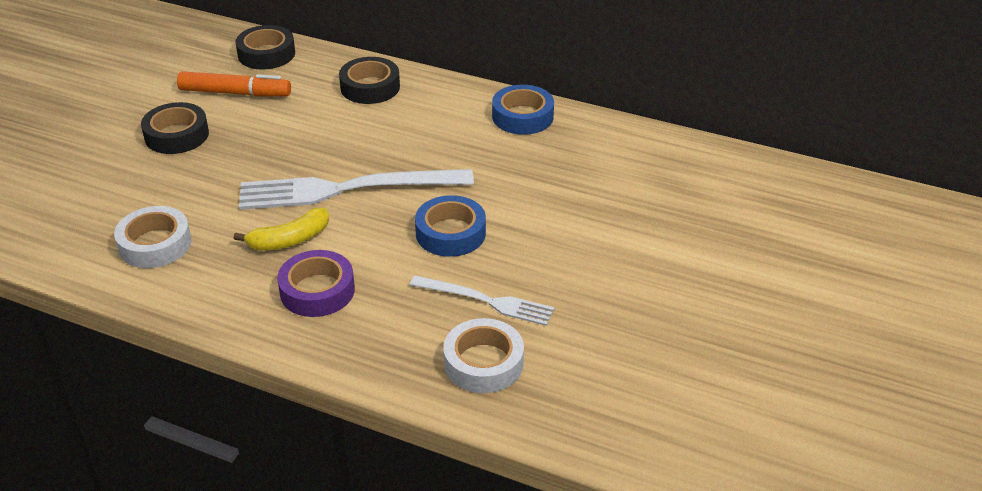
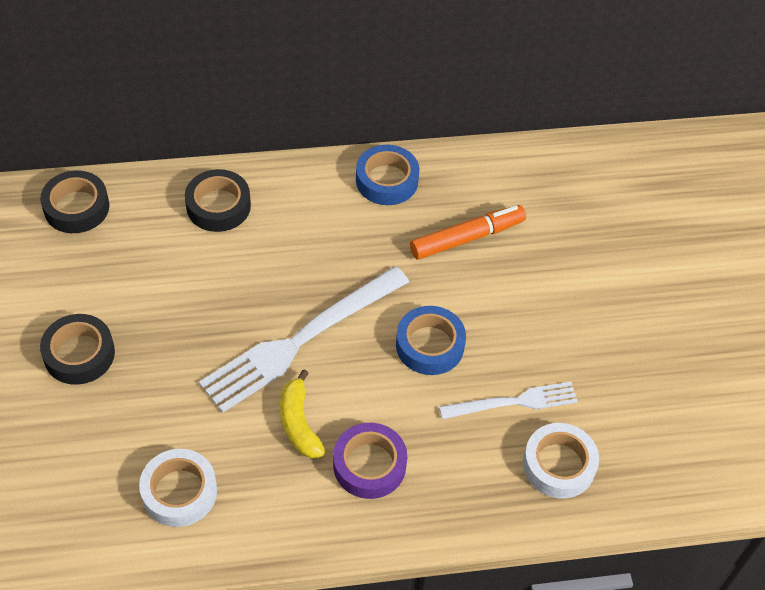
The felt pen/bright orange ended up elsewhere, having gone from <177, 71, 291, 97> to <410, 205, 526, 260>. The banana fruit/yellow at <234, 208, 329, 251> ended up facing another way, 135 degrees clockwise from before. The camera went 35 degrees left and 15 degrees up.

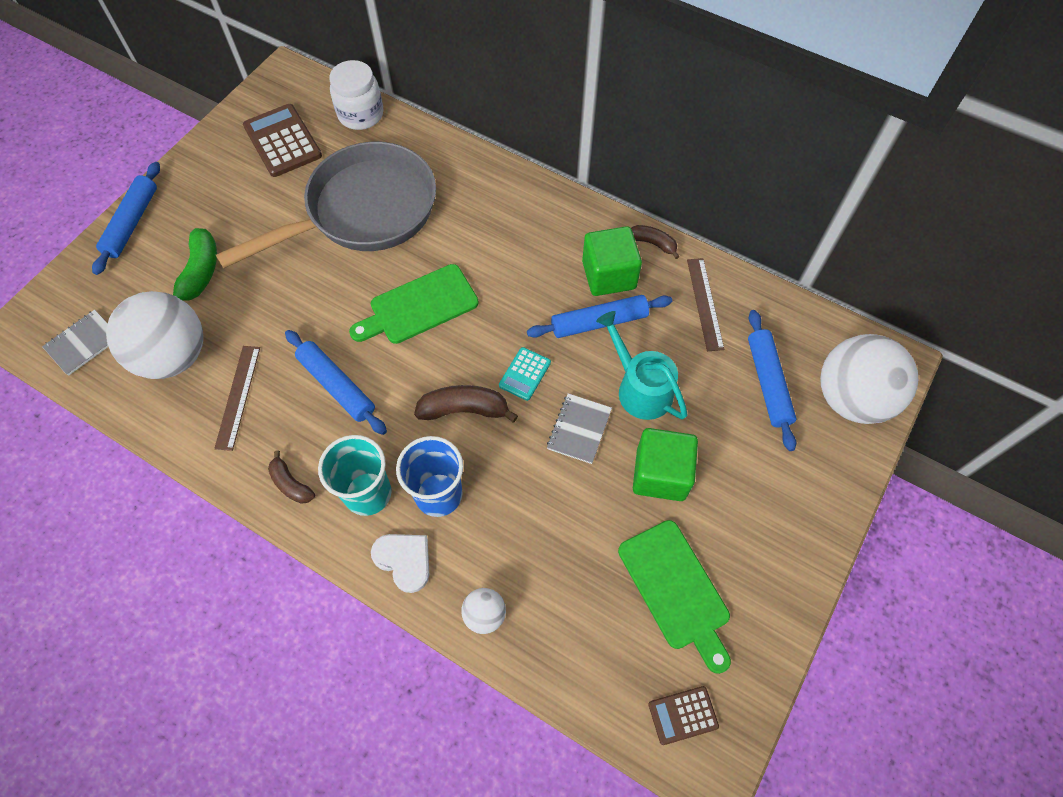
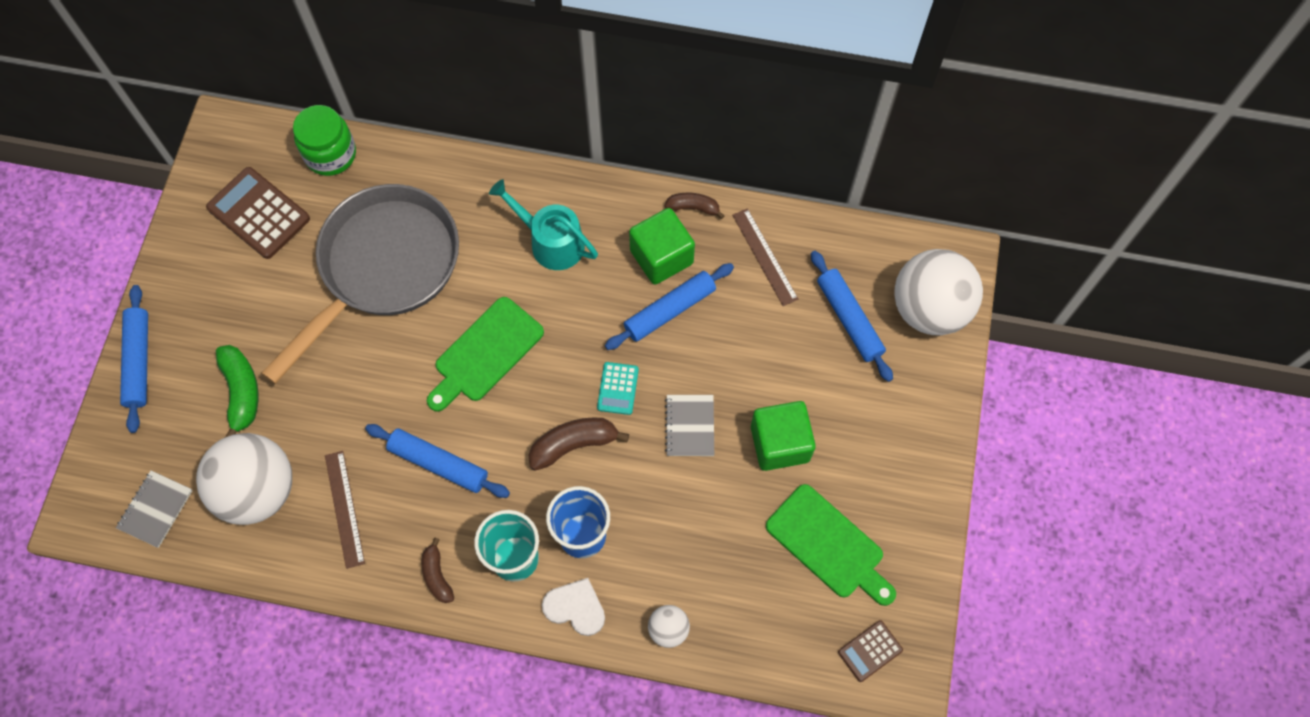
What was the jam jar/pure white at <329, 60, 384, 130> turned into the jam jar/green at <293, 105, 356, 176>. The sprinkling can/aqua ended up elsewhere, having gone from <596, 311, 688, 420> to <489, 179, 598, 270>. The banana fruit/brown at <268, 450, 315, 504> ended up facing another way, 45 degrees clockwise from before. The camera went 20 degrees left and 5 degrees up.

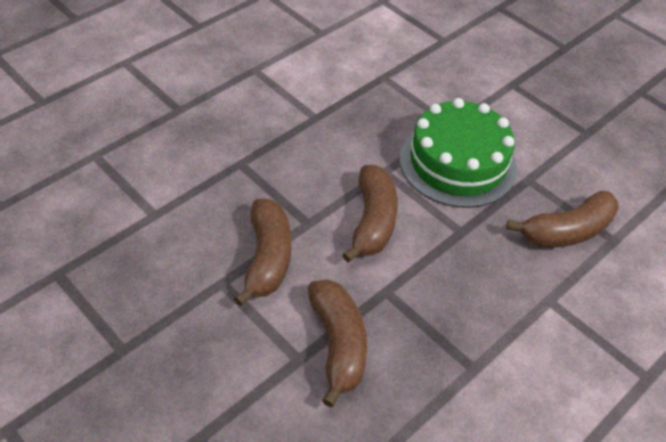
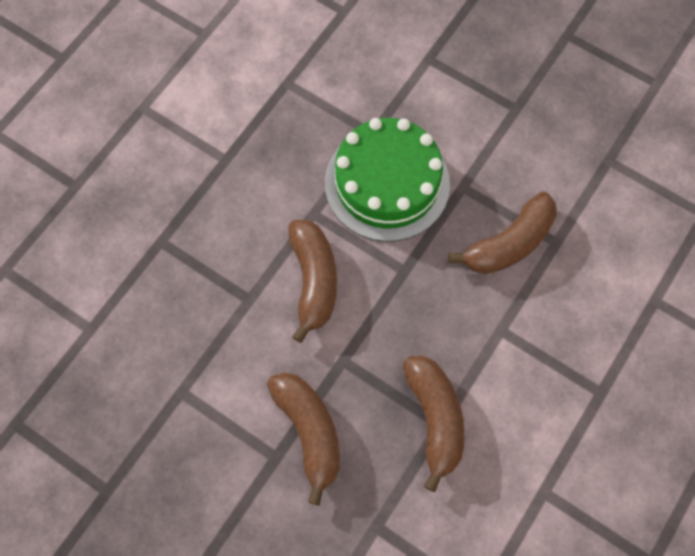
The banana fruit/brown ended up elsewhere, having gone from <234, 199, 291, 306> to <403, 356, 465, 492>. The camera went 10 degrees left and 20 degrees up.

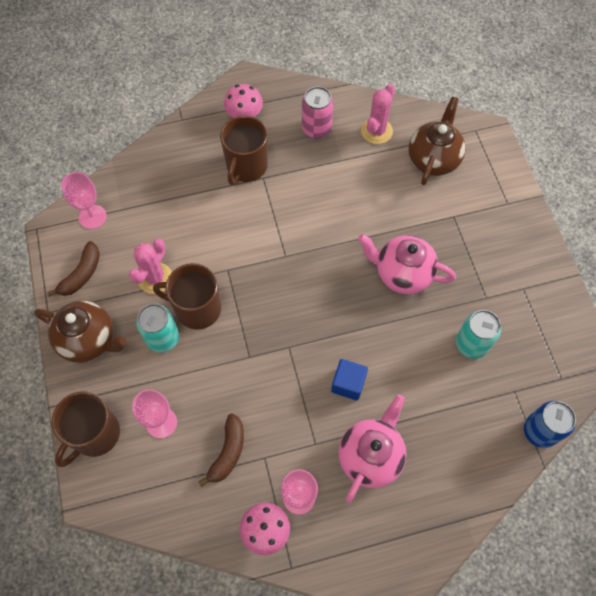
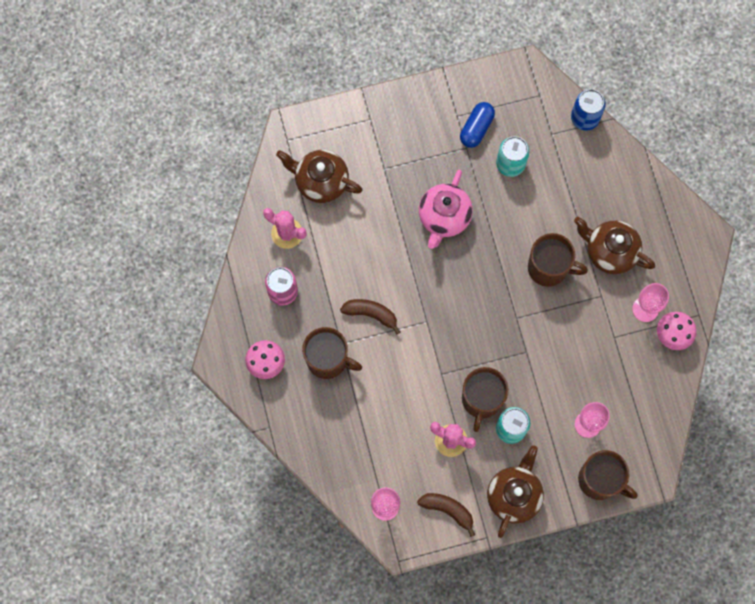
Where the block/royal blue stood at <331, 359, 368, 401>, the mug/brown came to stand at <528, 233, 588, 287>. What was the teapot/pink at <338, 394, 407, 503> turned into the teapot/brown at <574, 217, 655, 274>. The banana fruit/brown ended up elsewhere, having gone from <199, 413, 244, 487> to <340, 299, 400, 335>. The second view gained the pill shape/royal blue at <460, 102, 495, 148>. The camera went 90 degrees left and 10 degrees up.

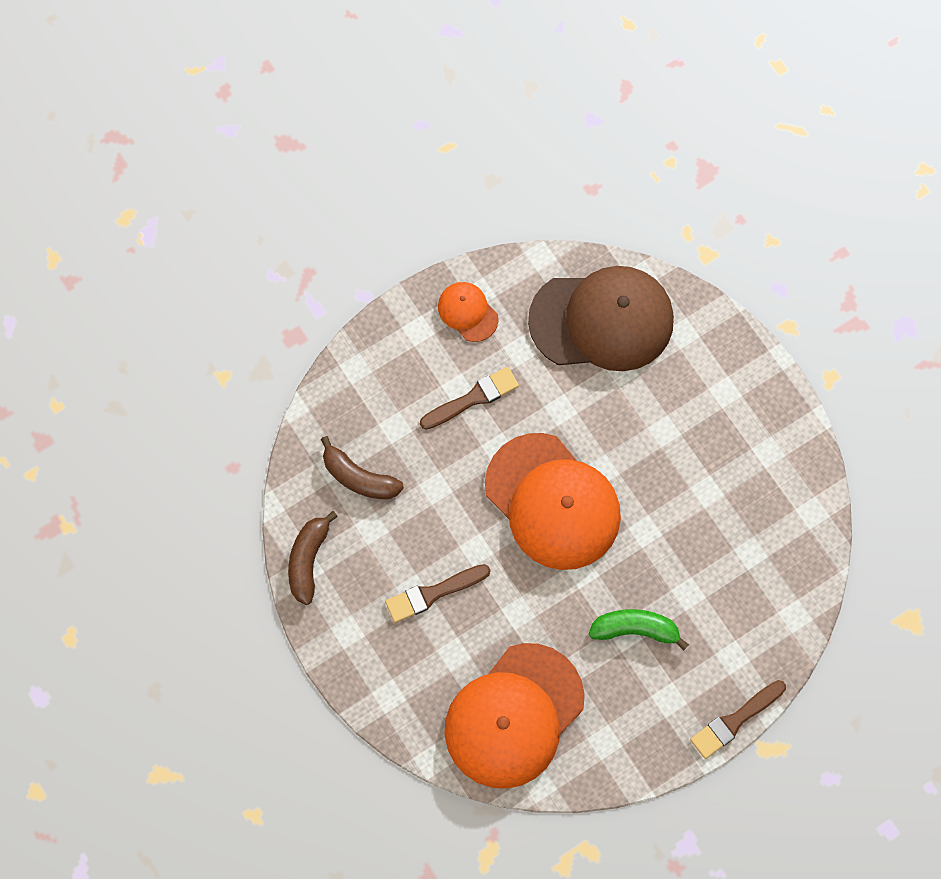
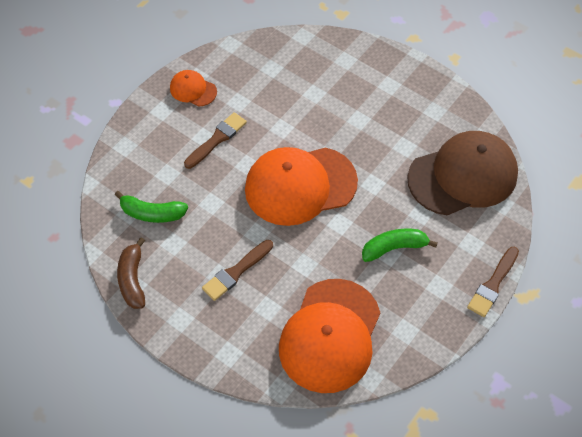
The baseball cap/brown ended up elsewhere, having gone from <528, 266, 674, 371> to <407, 131, 518, 215>. The baseball cap/bright orange at <485, 433, 621, 570> ended up facing another way, 135 degrees clockwise from before. What was the banana fruit/brown at <321, 436, 404, 500> turned into the banana fruit/green at <115, 191, 188, 223>. The camera went 20 degrees left and 15 degrees down.

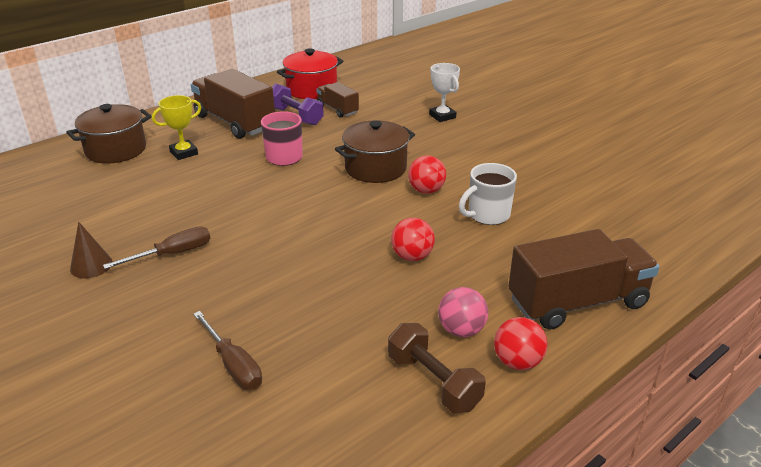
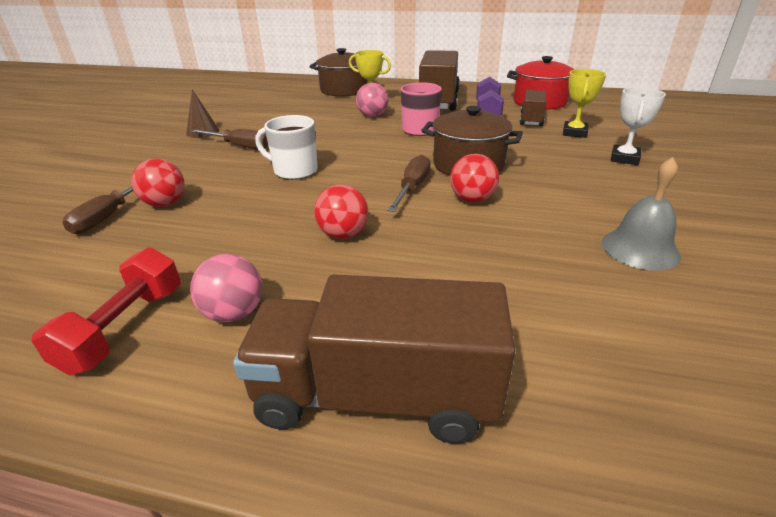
The mug/pure white ended up elsewhere, having gone from <459, 163, 517, 225> to <255, 115, 318, 180>. The toy truck/brown at <508, 229, 659, 330> ended up facing another way, 150 degrees clockwise from before. The ball/crimson ended up elsewhere, having gone from <494, 317, 547, 370> to <131, 159, 184, 207>. What was the dumbbell/brown at <388, 323, 486, 413> turned into the dumbbell/crimson at <32, 247, 181, 376>. The second view gained the award cup/yellow at <563, 69, 606, 138>. The second view gained the ball/pink at <356, 83, 388, 117>. The second view gained the hand screwdriver/brown at <387, 155, 431, 212>. The second view gained the bell/ash-grey at <602, 157, 681, 271>. The camera went 55 degrees right and 0 degrees up.

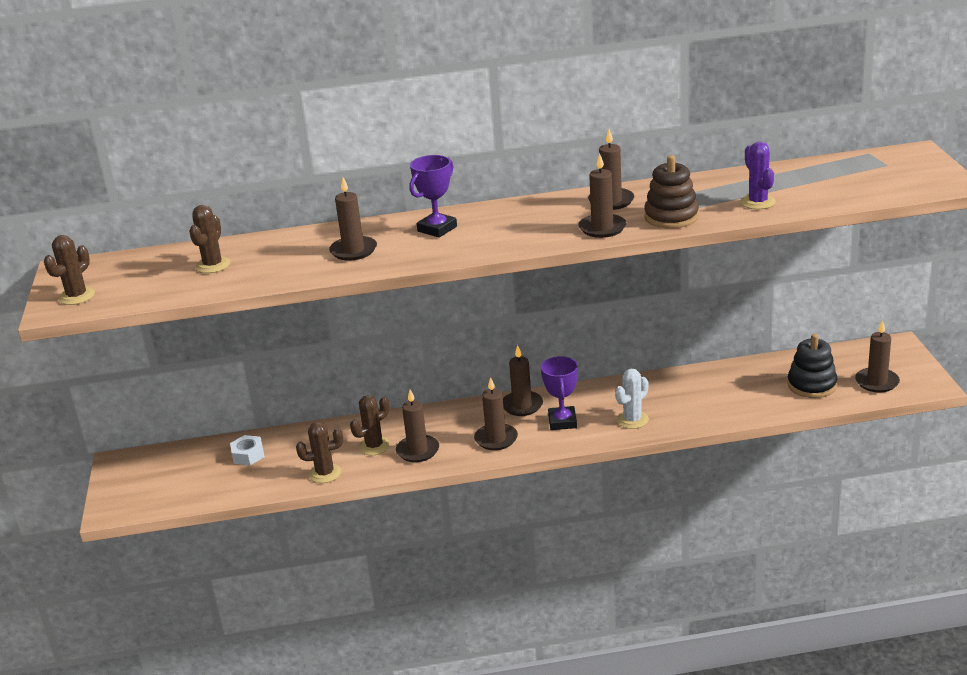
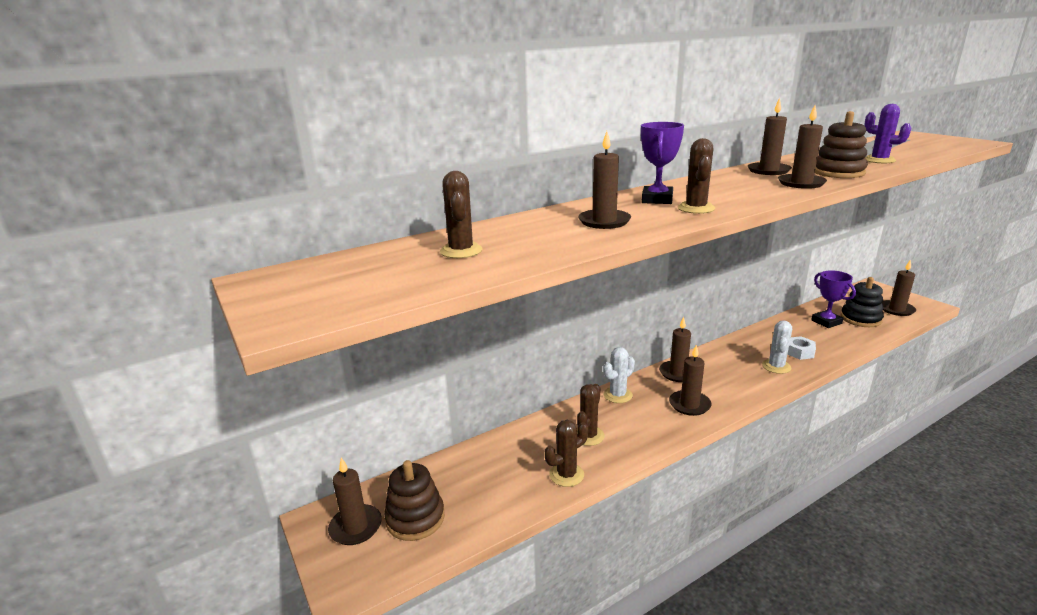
The prickly plant/brown ended up elsewhere, having gone from <44, 235, 95, 305> to <678, 138, 715, 214>. The award cup/royal purple ended up elsewhere, having gone from <541, 356, 578, 430> to <811, 270, 856, 328>. The wax candle/brown ended up elsewhere, having gone from <396, 390, 439, 462> to <328, 458, 382, 545>. The nut/pure white ended up elsewhere, having gone from <230, 435, 265, 465> to <787, 336, 816, 360>. The second view gained the prickly plant/pure white at <603, 347, 635, 403>. The second view gained the stacking rings/brown at <384, 460, 445, 541>. The camera went 25 degrees left and 5 degrees down.

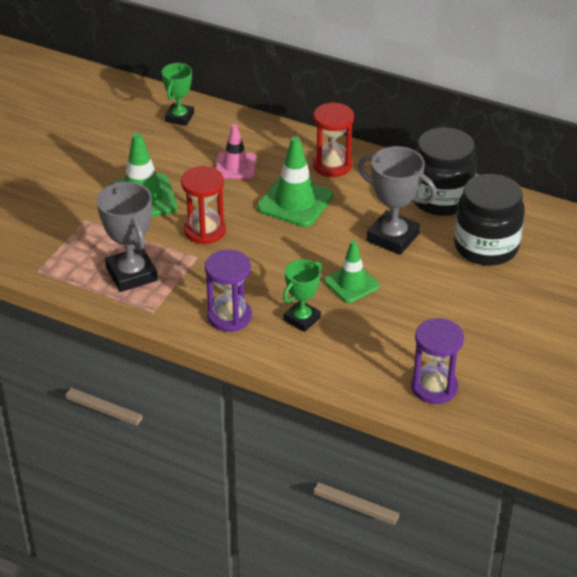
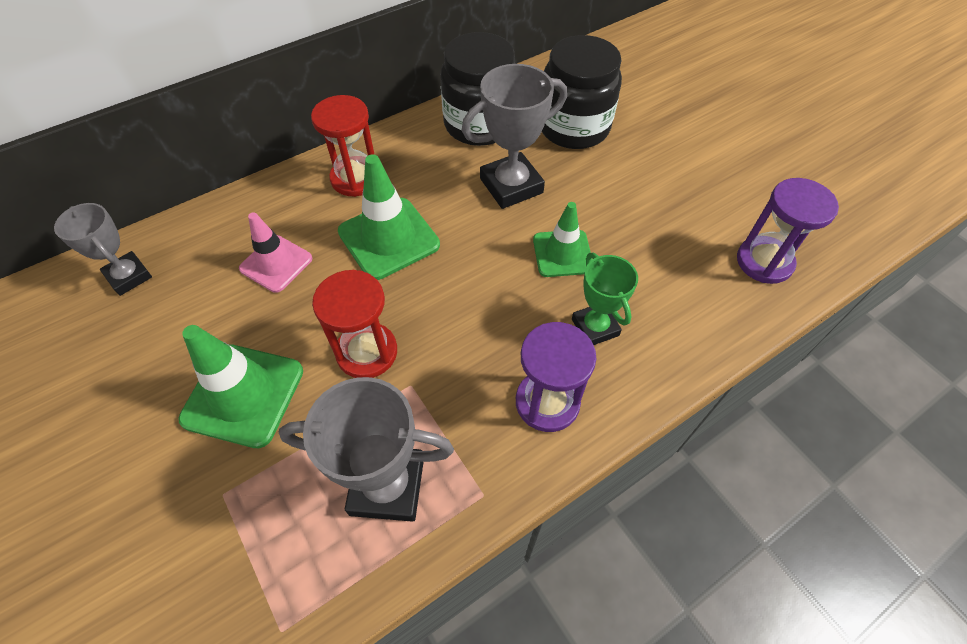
What was the award cup/green at <162, 63, 194, 126> turned into the award cup/ash-grey at <54, 203, 152, 296>. The camera went 60 degrees left and 15 degrees up.

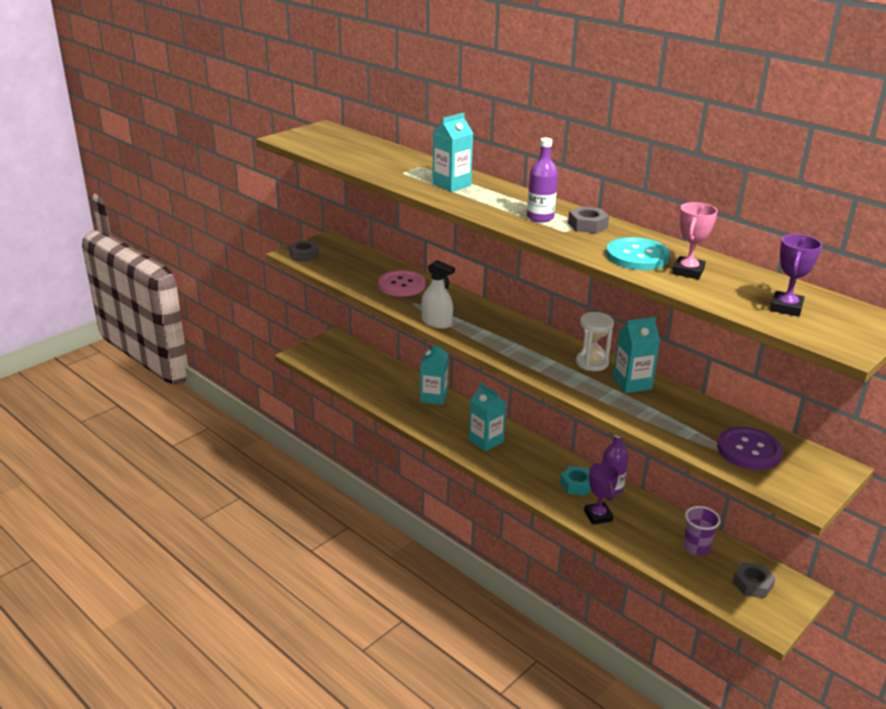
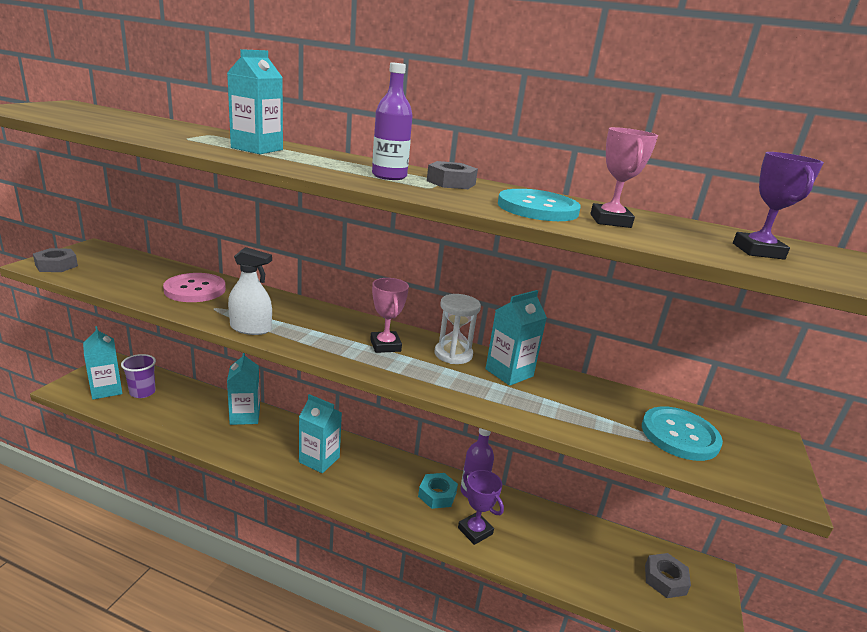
What was the shirt button/royal purple at <717, 427, 783, 470> turned into the shirt button/aqua at <642, 406, 723, 461>. The cup/royal purple ended up elsewhere, having gone from <683, 506, 721, 555> to <121, 354, 156, 398>. The second view gained the award cup/pink at <370, 278, 409, 353>. The second view gained the milk carton/aqua at <83, 326, 123, 399>. The camera went 25 degrees left and 5 degrees down.

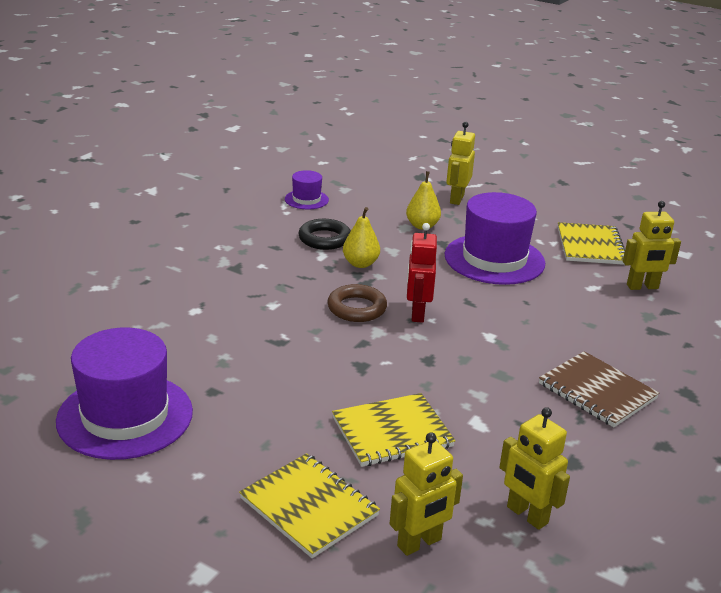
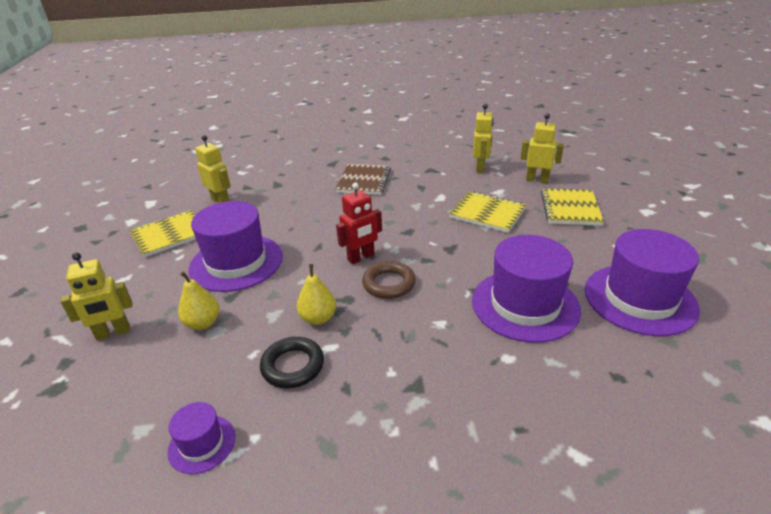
The second view gained the hat/royal purple at <472, 235, 581, 343>. The camera went 125 degrees left and 5 degrees up.

